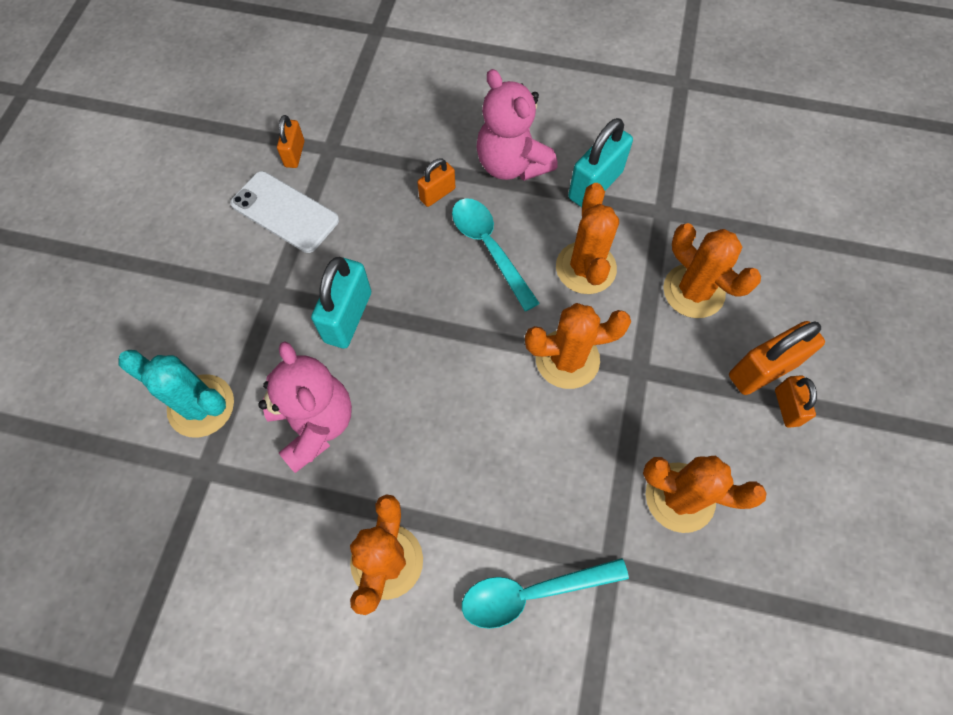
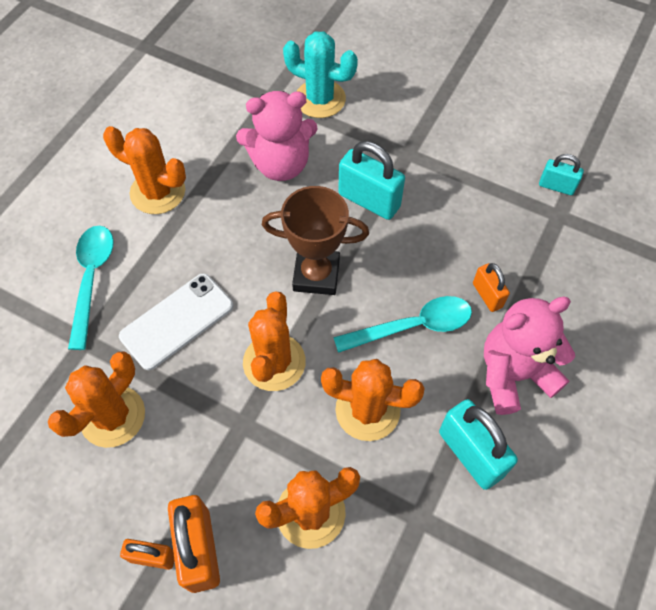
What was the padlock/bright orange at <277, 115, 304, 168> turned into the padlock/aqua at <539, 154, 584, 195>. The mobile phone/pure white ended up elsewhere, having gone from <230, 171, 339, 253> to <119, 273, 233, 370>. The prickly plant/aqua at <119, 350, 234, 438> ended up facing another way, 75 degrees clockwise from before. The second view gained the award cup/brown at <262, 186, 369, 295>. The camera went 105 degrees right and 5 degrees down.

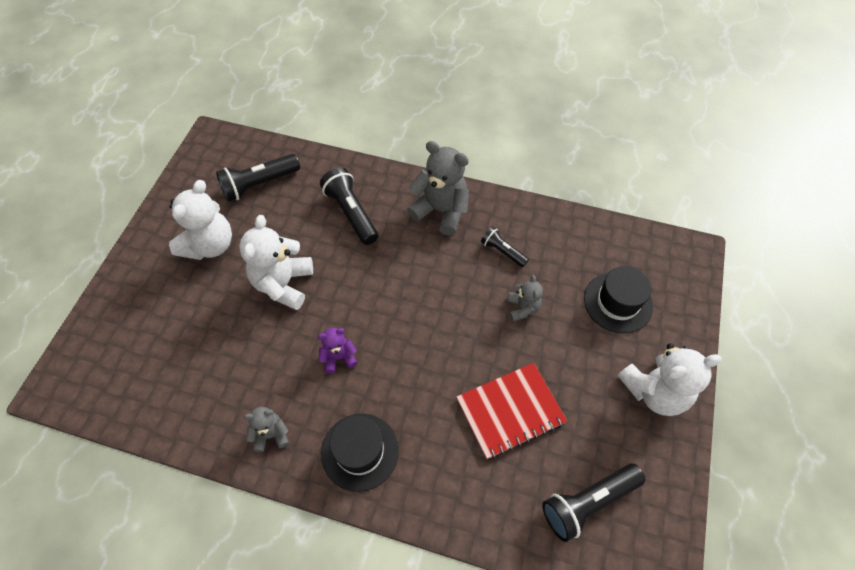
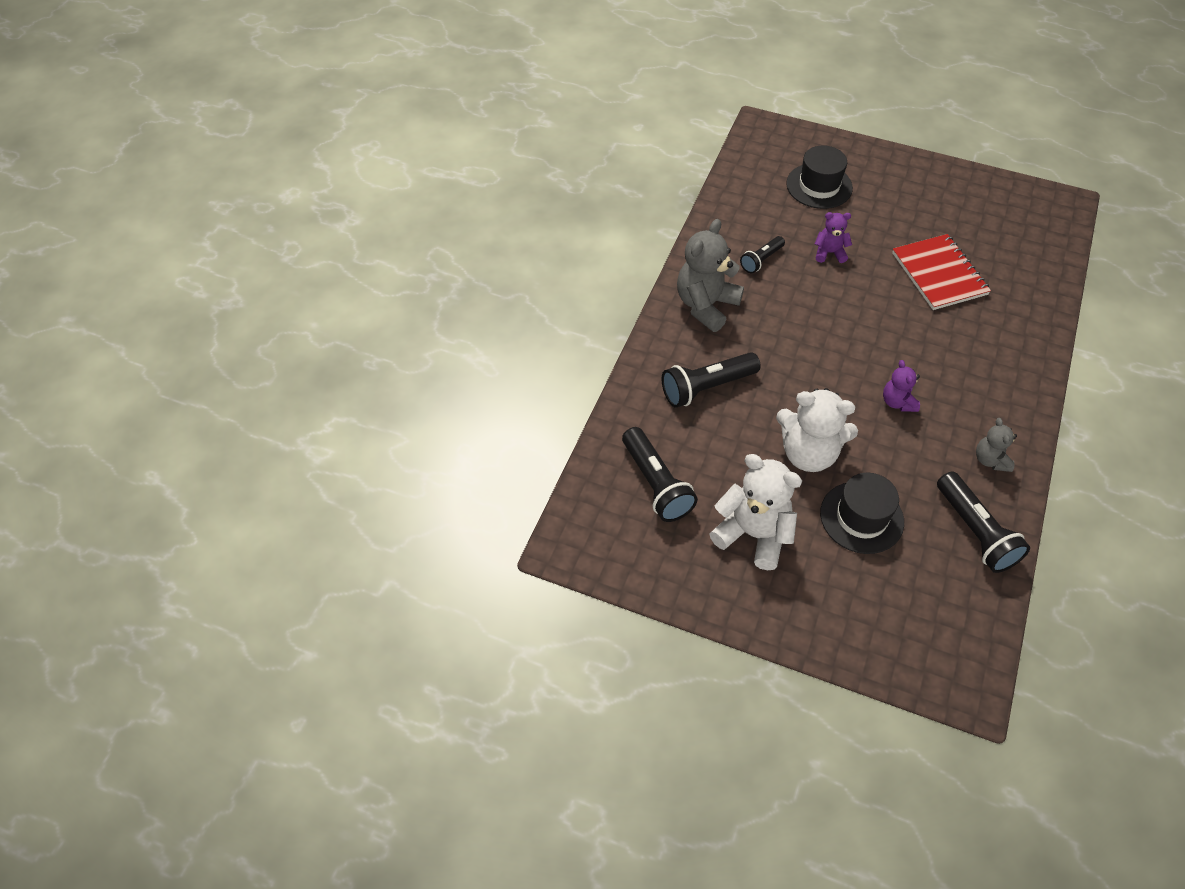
What was the teddy bear/ash-grey at <508, 275, 543, 322> turned into the teddy bear/royal purple at <815, 212, 852, 263>. The second view lost the teddy bear/pure white at <617, 343, 722, 416>. The hat/black ended up elsewhere, having gone from <321, 413, 399, 492> to <820, 473, 904, 554>. The torch/black ended up elsewhere, having gone from <542, 464, 645, 542> to <937, 472, 1030, 573>. The camera went 85 degrees left and 5 degrees down.

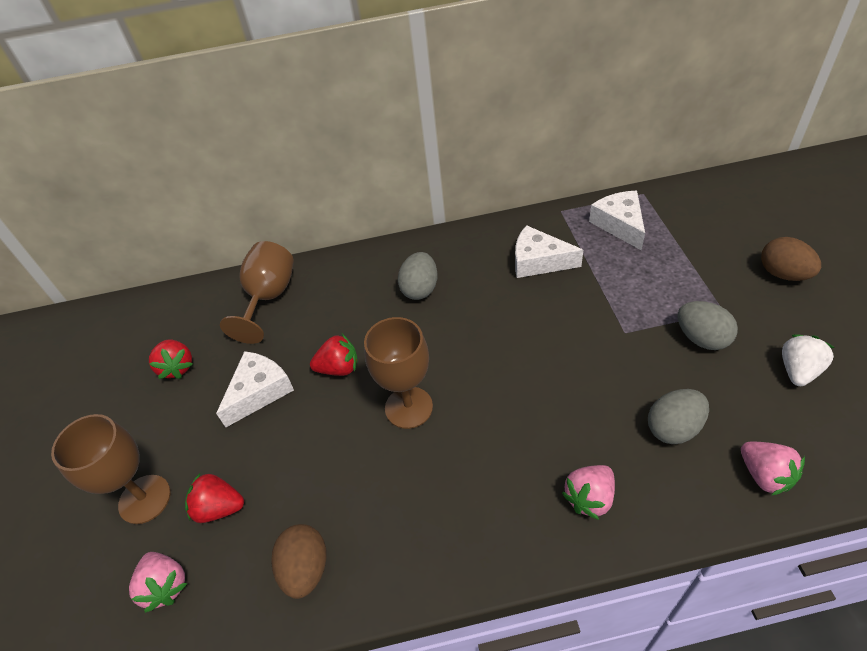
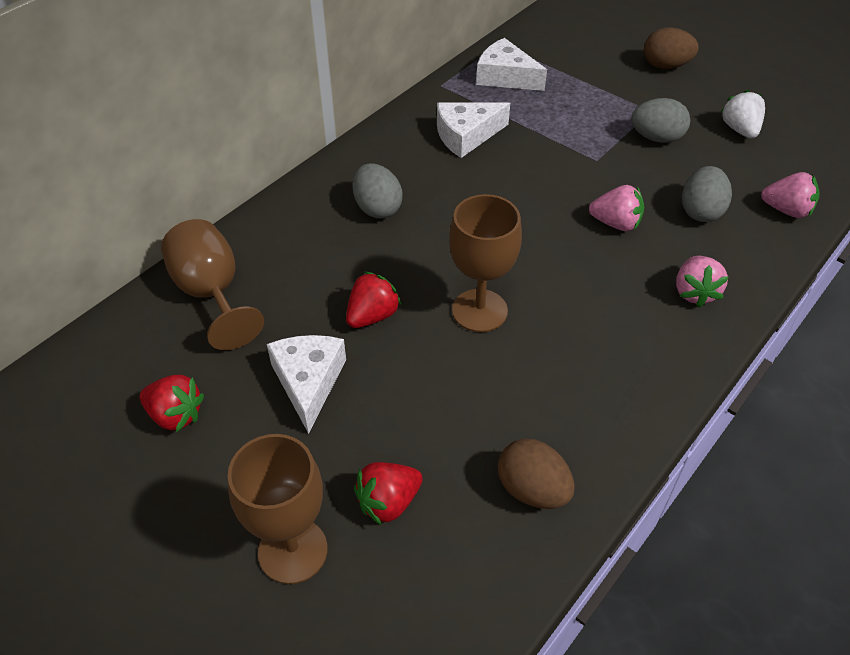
The strawberry/pink ended up elsewhere, having gone from <129, 552, 188, 613> to <589, 185, 644, 231>. The camera went 45 degrees left and 0 degrees up.

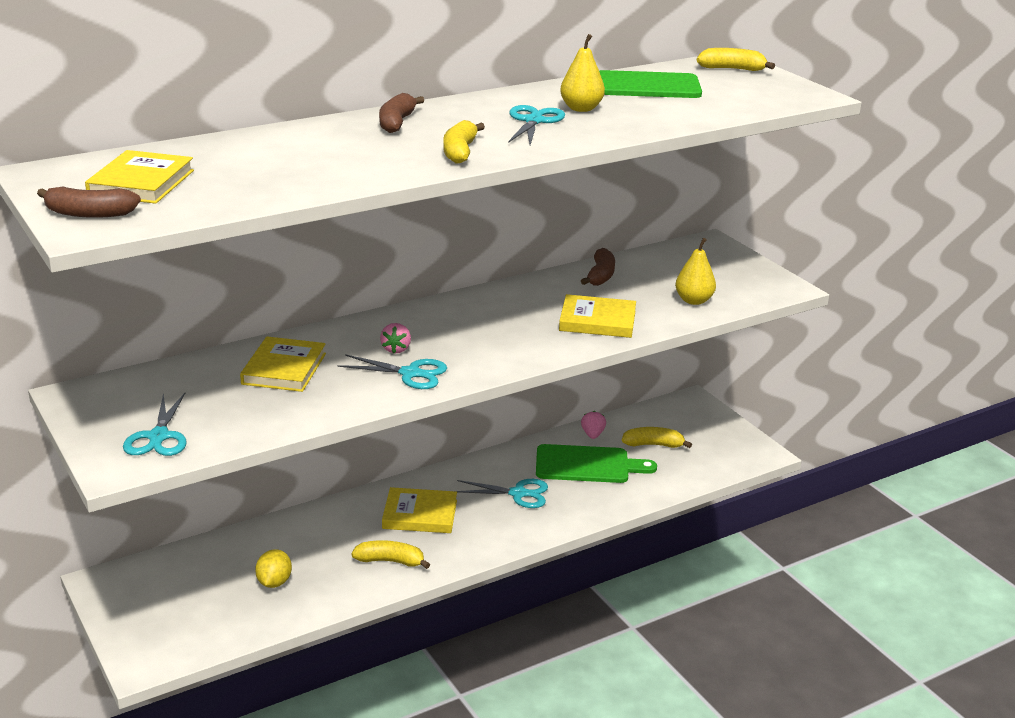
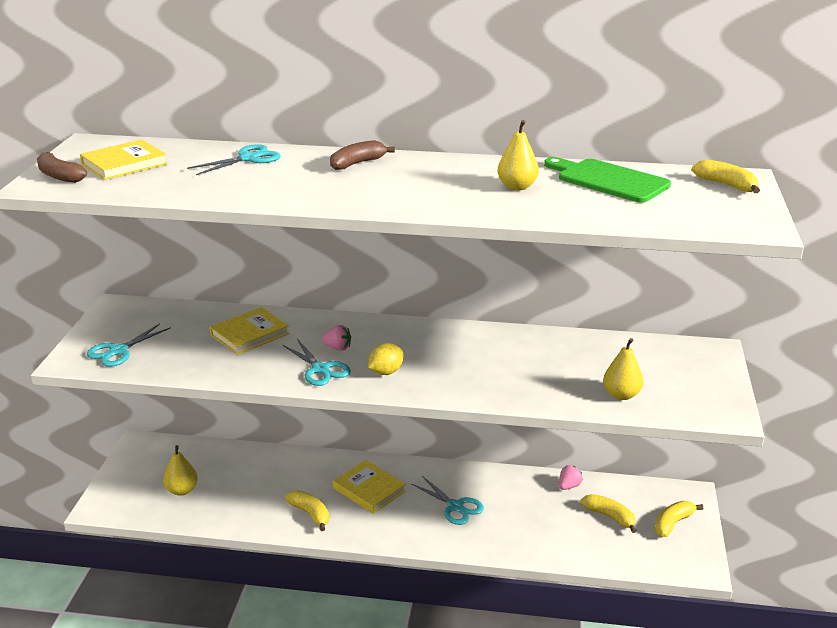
The scissors/aqua ended up elsewhere, having gone from <508, 105, 565, 145> to <187, 144, 281, 175>. The banana fruit/yellow ended up elsewhere, having gone from <443, 120, 485, 163> to <655, 501, 703, 537>. The second view lost the banana fruit/brown at <581, 248, 615, 286>. The second view lost the hardcover/yellow at <559, 294, 636, 338>. The strawberry/pink at <380, 323, 411, 353> ended up facing another way, 120 degrees counterclockwise from before. The second view lost the chopping board/green at <536, 444, 657, 483>. The citrus fruit/yellow ended up elsewhere, having gone from <255, 549, 292, 588> to <368, 343, 404, 375>. The second view gained the toy pear/yellow at <163, 445, 198, 496>. The camera went 40 degrees right and 0 degrees up.

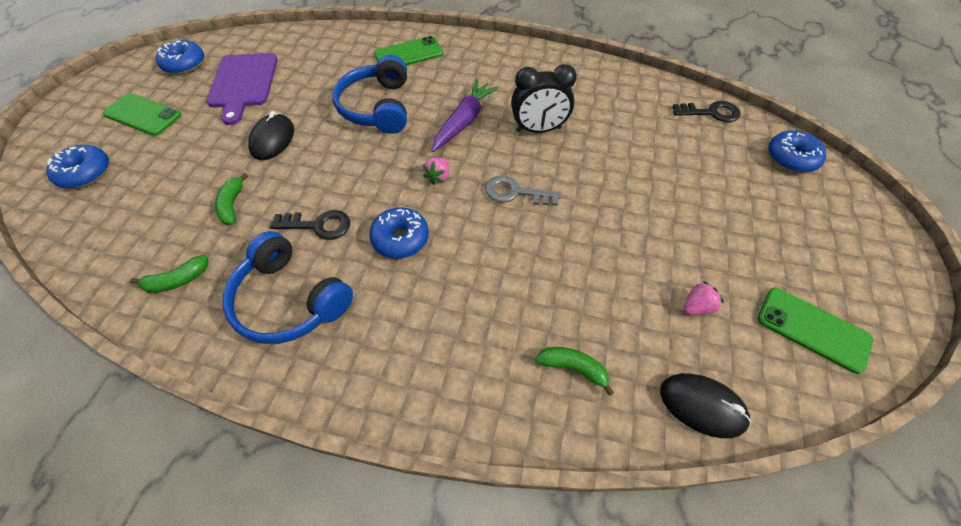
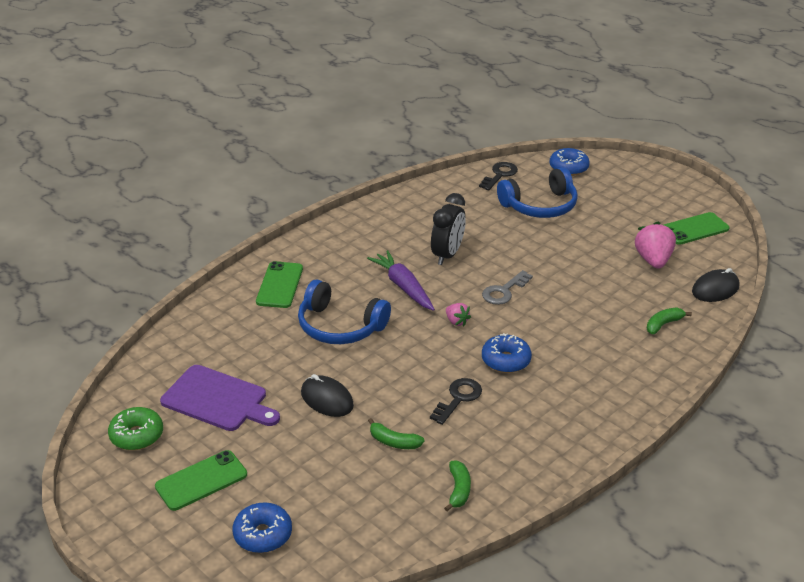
What was the donut/royal blue at <156, 40, 204, 75> turned into the donut/green at <108, 407, 163, 450>. The headphones/royal blue ended up elsewhere, having gone from <222, 231, 353, 344> to <497, 167, 578, 218>. The size of the strawberry/pink at <683, 281, 724, 315> changed by a factor of 1.85. The camera went 60 degrees left and 20 degrees down.

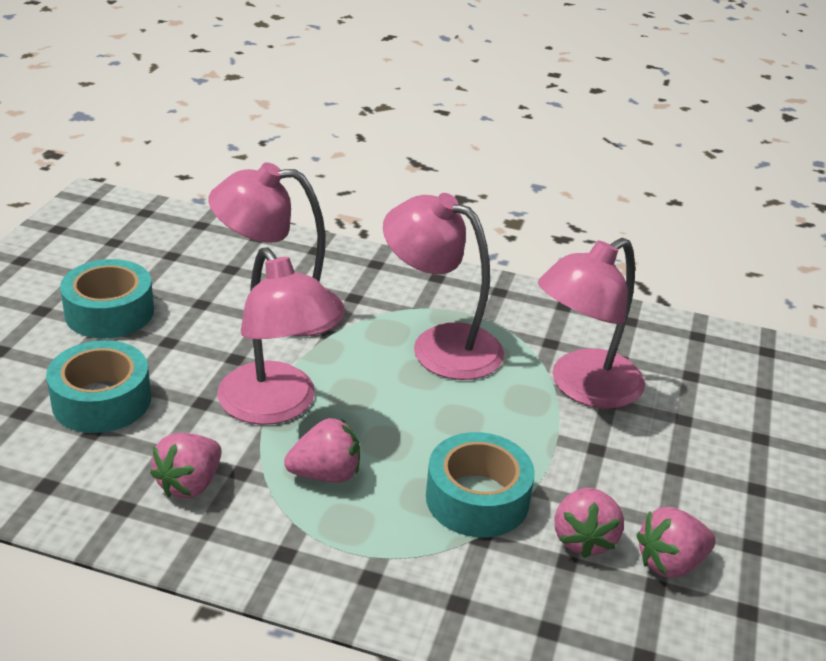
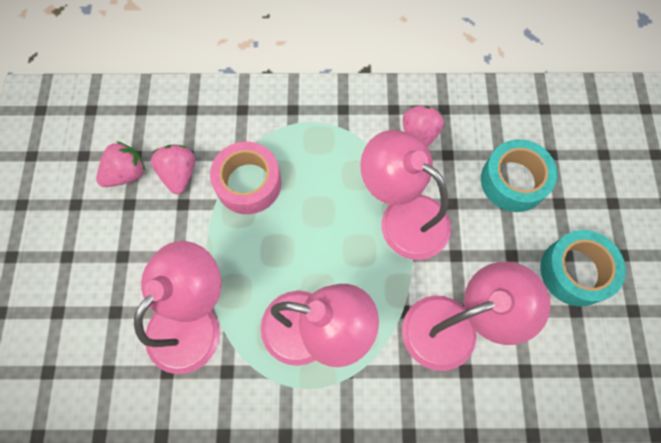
The second view lost the strawberry/pink at <284, 418, 360, 482>. What was the tape/aqua at <426, 432, 535, 538> turned into the tape/pink at <210, 142, 281, 214>. The camera went 165 degrees right and 35 degrees up.

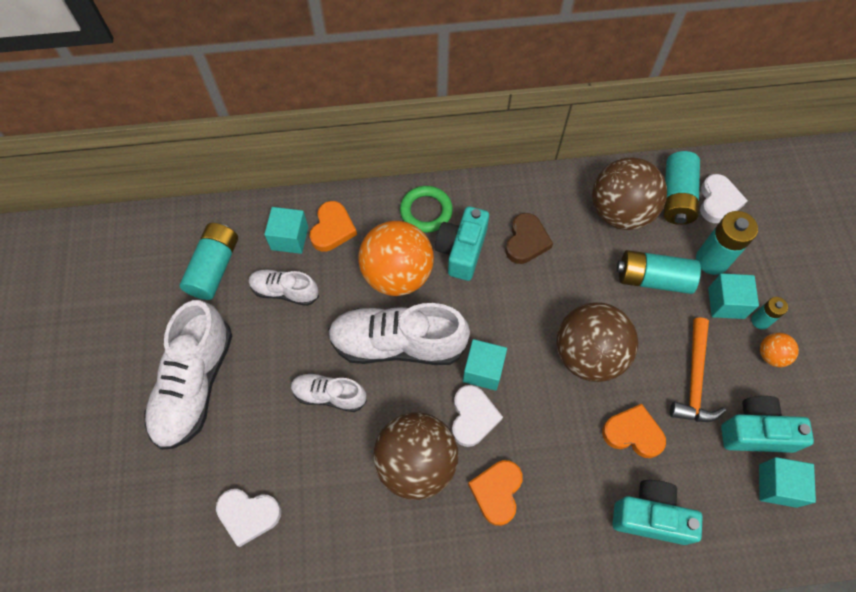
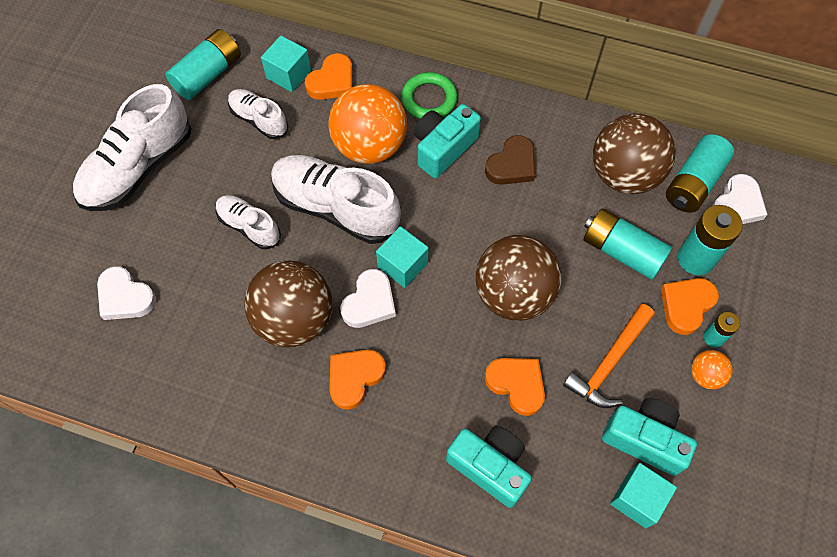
Where the block/aqua stood at <708, 273, 759, 319>, the love heart/bright orange came to stand at <661, 278, 719, 335>. The camera went 25 degrees right and 0 degrees up.

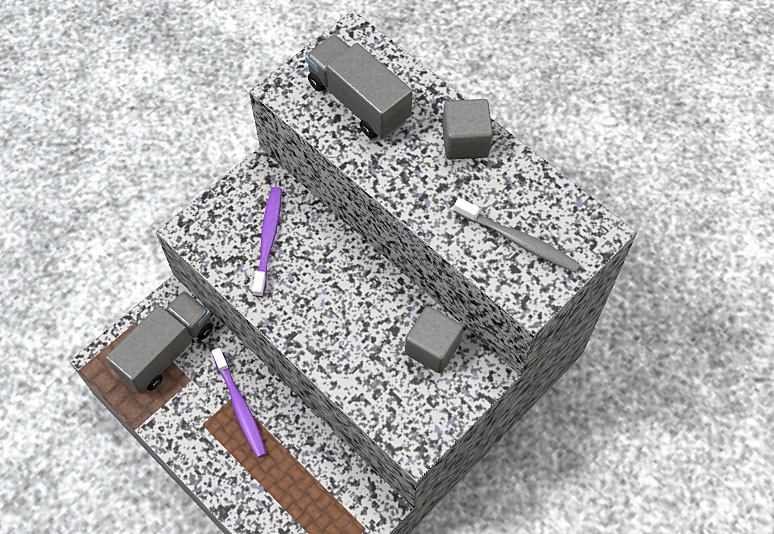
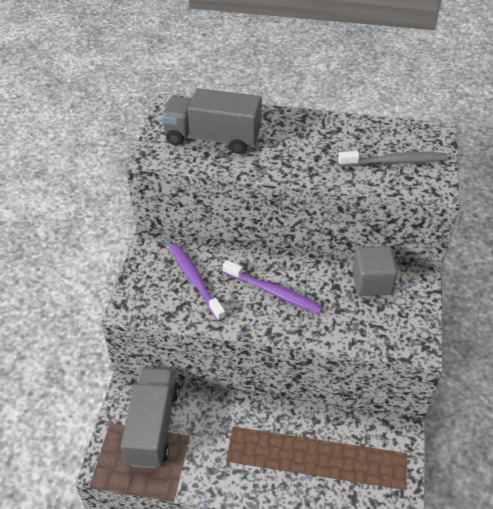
The second view lost the block/ash-grey at <442, 99, 493, 160>. The dental brush/royal purple ended up elsewhere, having gone from <212, 348, 266, 458> to <223, 260, 323, 314>. The camera went 35 degrees left and 15 degrees down.

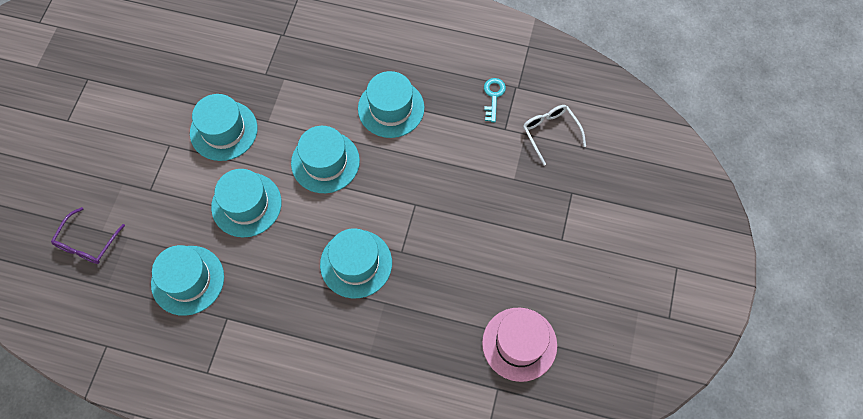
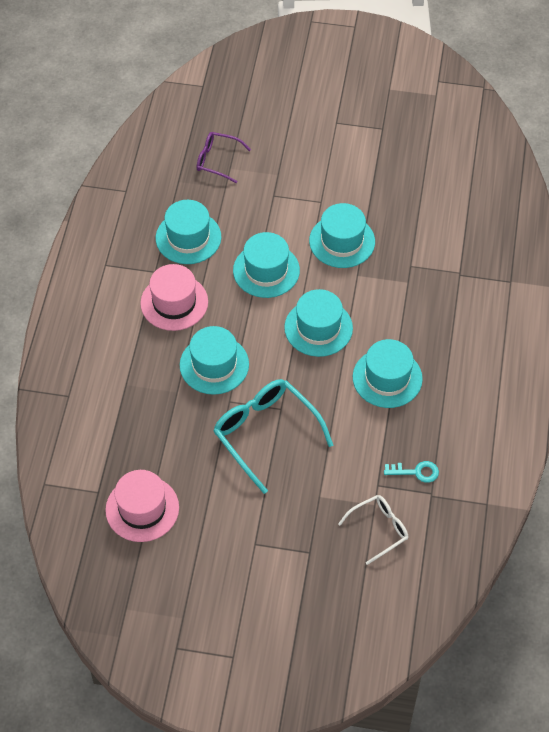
The second view gained the hat/pink at <140, 264, 208, 331>. The second view gained the spectacles/aqua at <213, 379, 333, 494>. The camera went 85 degrees right and 10 degrees down.

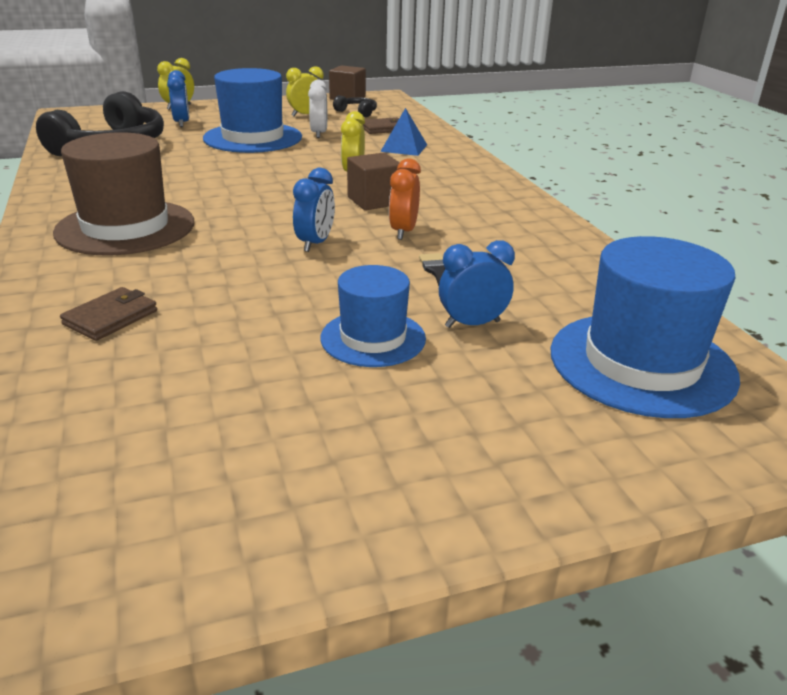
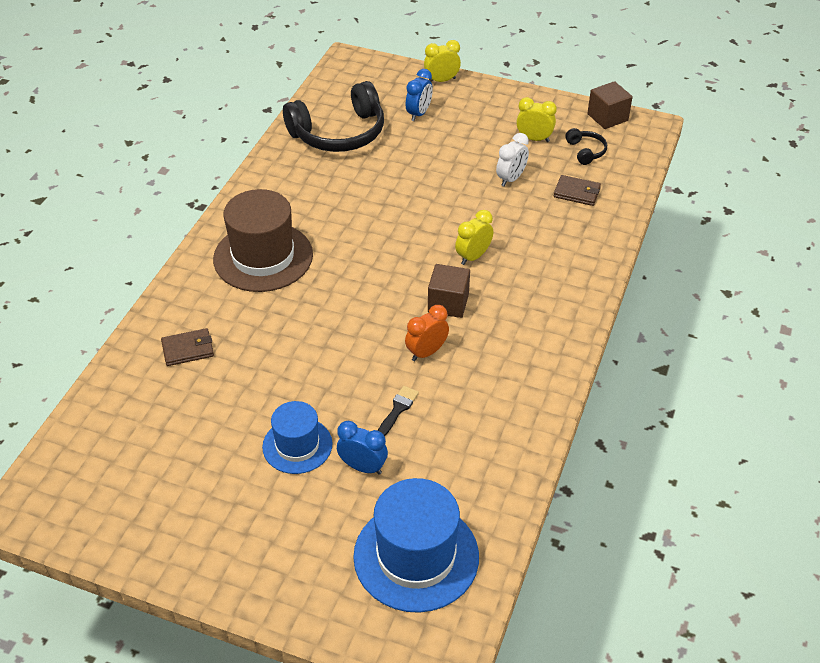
The second view lost the hat/royal blue at <203, 68, 302, 153>. The second view lost the pyramid/royal blue at <380, 108, 427, 156>. The second view lost the bedside clock/royal blue at <293, 168, 335, 252>. The camera went 40 degrees right and 15 degrees up.

